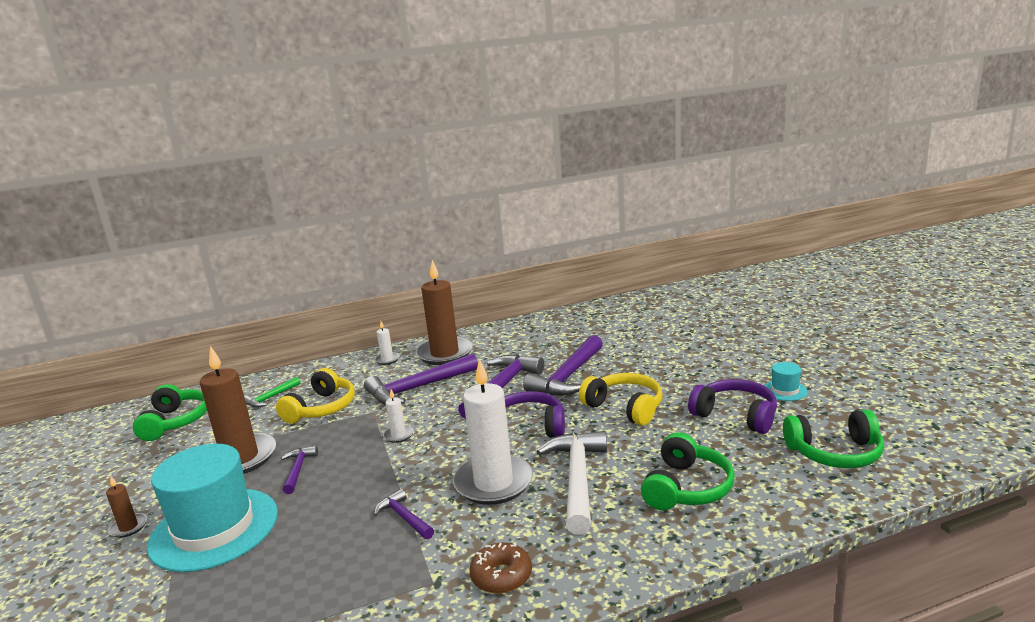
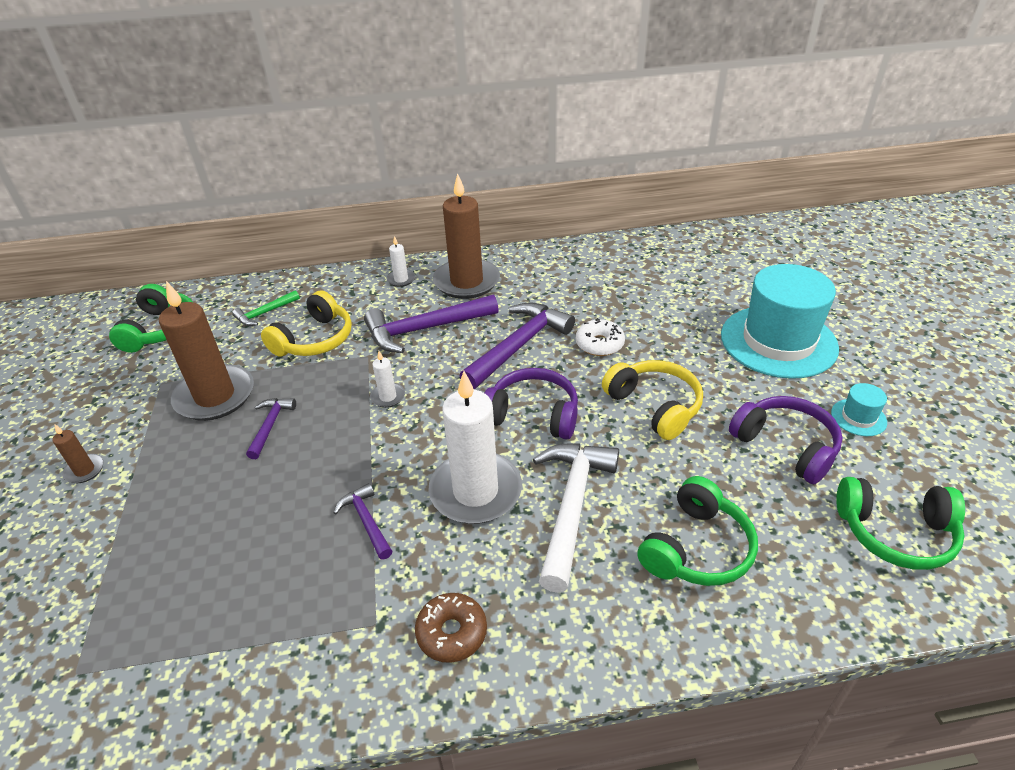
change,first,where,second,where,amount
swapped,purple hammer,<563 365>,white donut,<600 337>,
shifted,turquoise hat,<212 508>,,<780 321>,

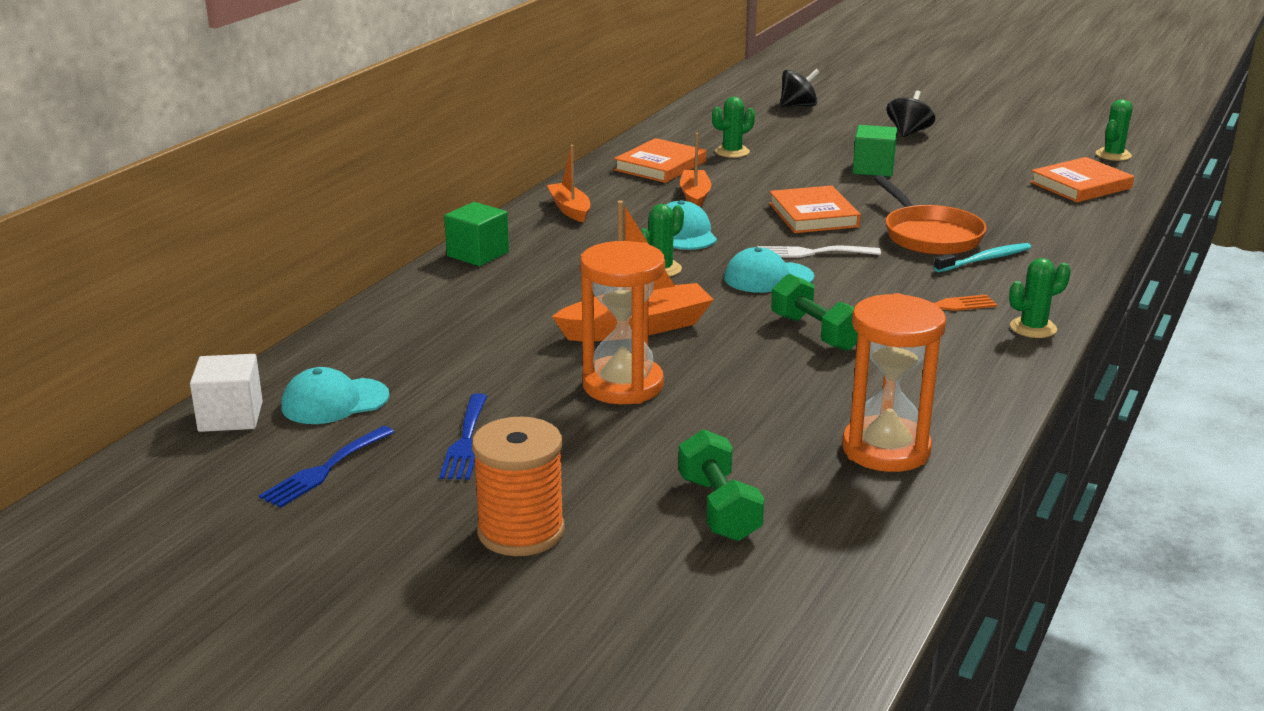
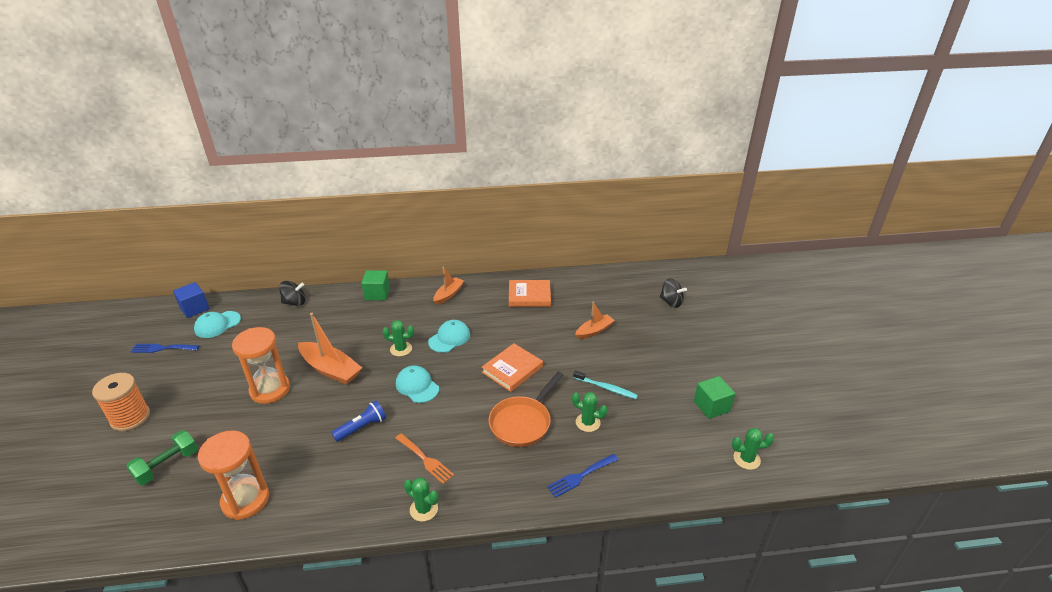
change,first,where,second,where,amount
repainted,white cube,<226 393>,blue cube,<191 300>,
rotated,turquoise cap,<335 395>,,<217 324>,75 degrees counterclockwise
shifted,black spinning top,<911 114>,,<292 293>,
swapped,green dumbbell,<814 312>,blue flashlight,<358 421>,
shifted,blue fork,<463 436>,,<583 476>,
shifted,green cactus,<733 127>,,<590 412>,
shifted,turquoise toothbrush,<982 257>,,<605 384>,
shifted,orange boat,<696 170>,,<595 320>,
shifted,green cube,<875 151>,,<714 397>,
gone,white fork,<819 252>,,,
gone,orange book,<1082 180>,,,

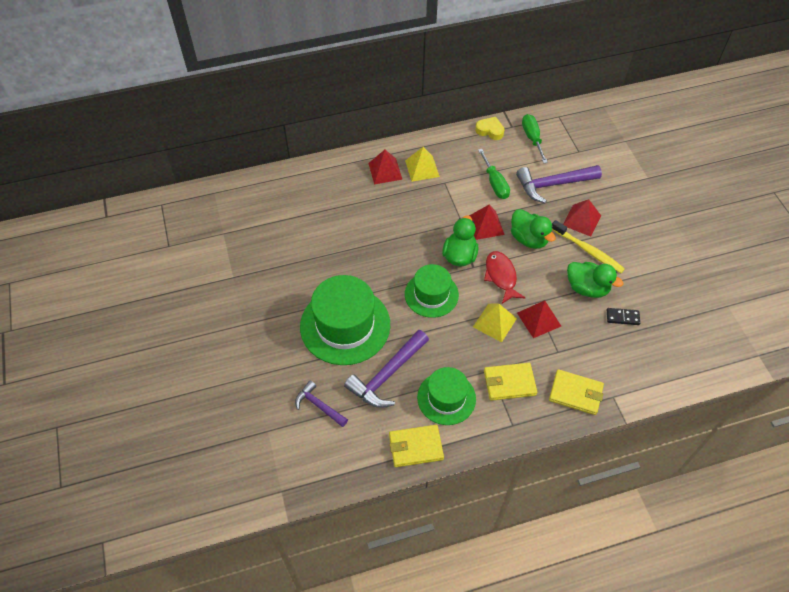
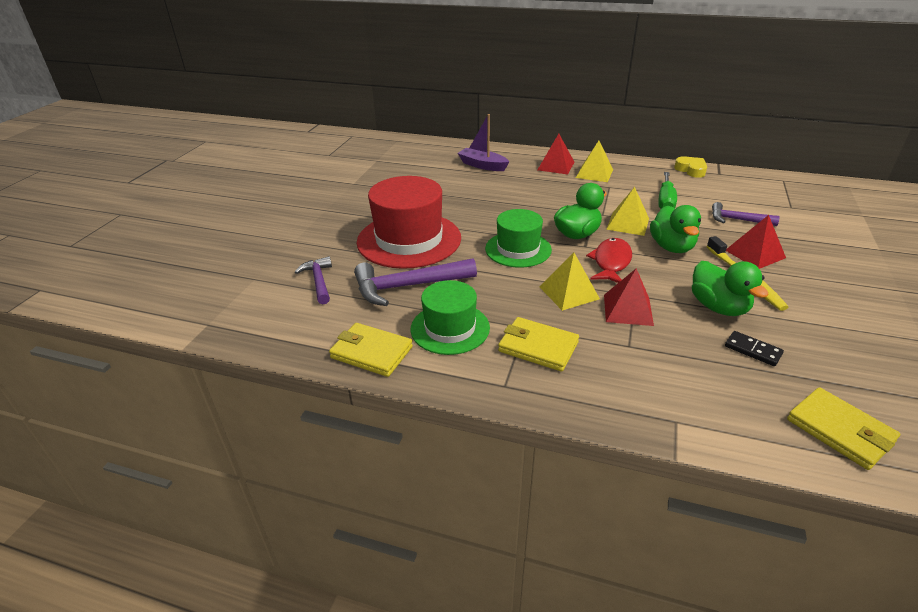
change,first,where,second,where,amount
repainted,green hat,<345 320>,red hat,<409 222>,
new,,,purple boat,<483 142>,
repainted,red pyramid,<487 222>,yellow pyramid,<627 211>,
scaled,purple hammer,<559 184>,,<746 214>,x0.60
shifted,yellow wallet,<576 392>,,<843 428>,
gone,green screwdriver,<535 138>,,,

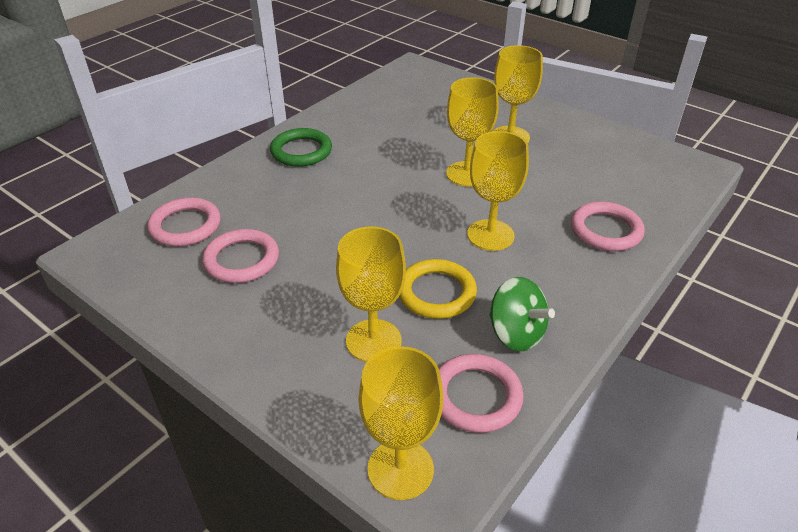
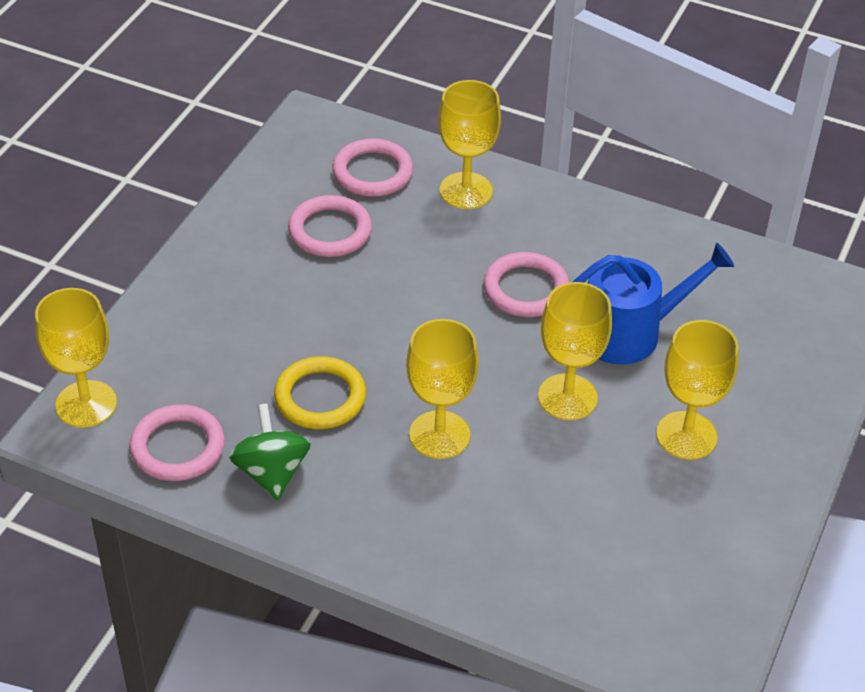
change,first,where,second,where,amount
rotated,green spinning top,<522 314>,,<270 451>,135 degrees clockwise
shifted,yellow goblet,<371 294>,,<469 144>,
shifted,pink ring,<608 226>,,<526 284>,
new,,,blue watering can,<653 304>,
gone,green ring,<301 147>,,,

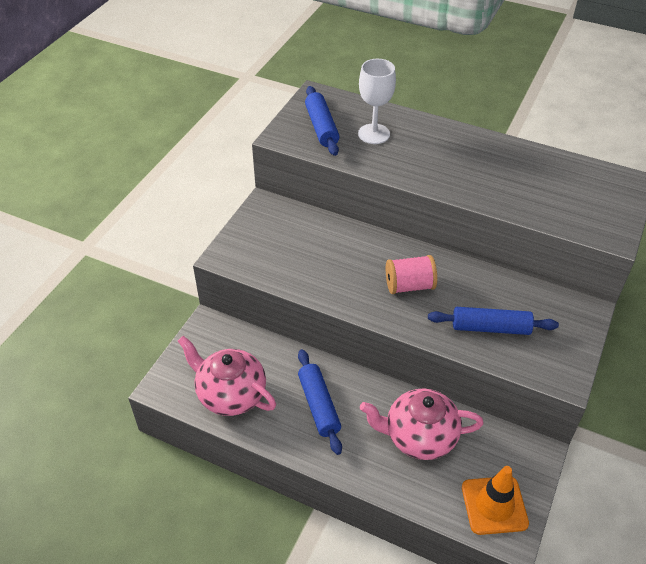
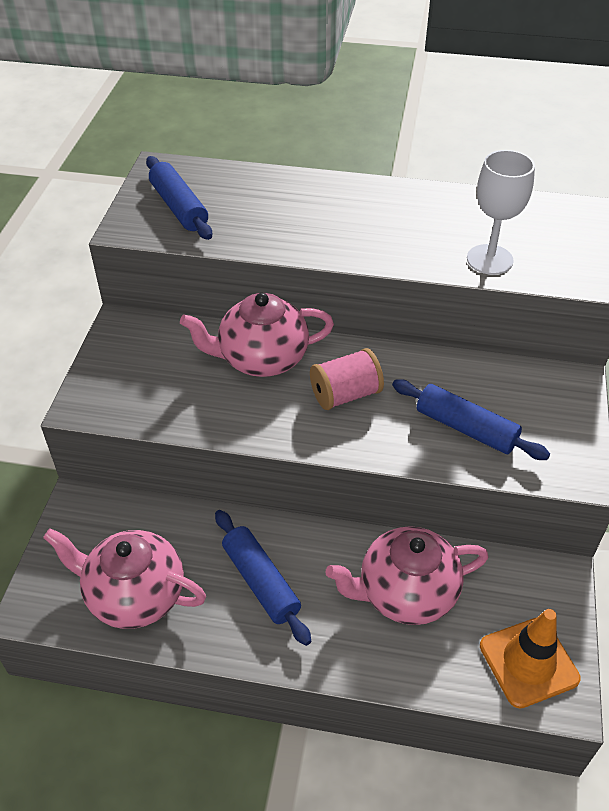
change,first,where,second,where,amount
new,,,pink teapot,<257 335>,
rotated,blue rolling pin,<493 321>,,<471 419>,45 degrees clockwise
shifted,white goblet,<377 101>,,<501 212>,

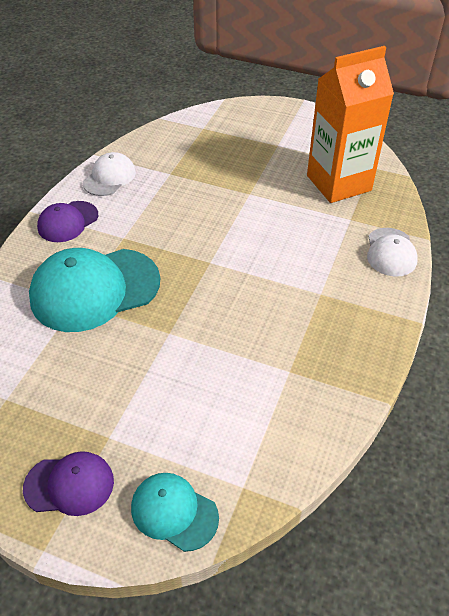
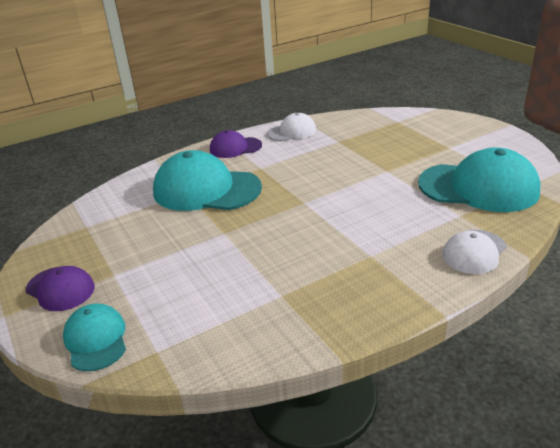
change,first,where,second,where,amount
swapped,orange carton,<350 124>,turquoise cap,<479 180>,

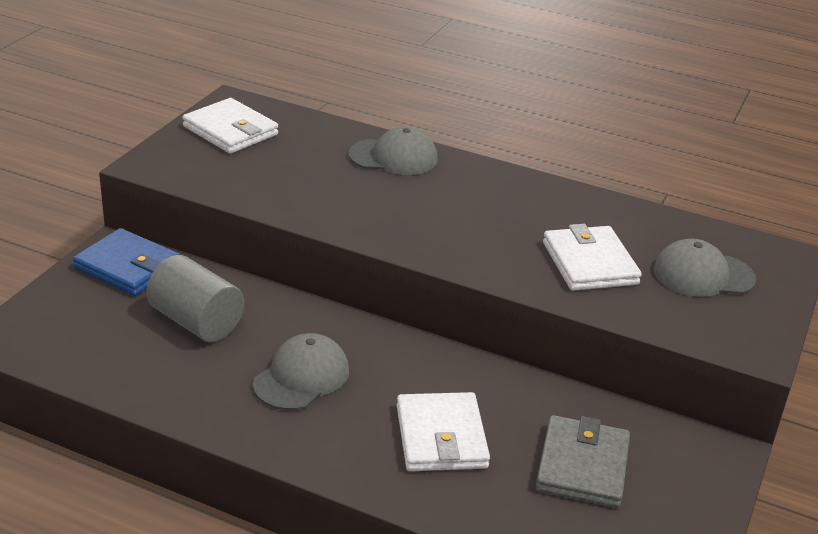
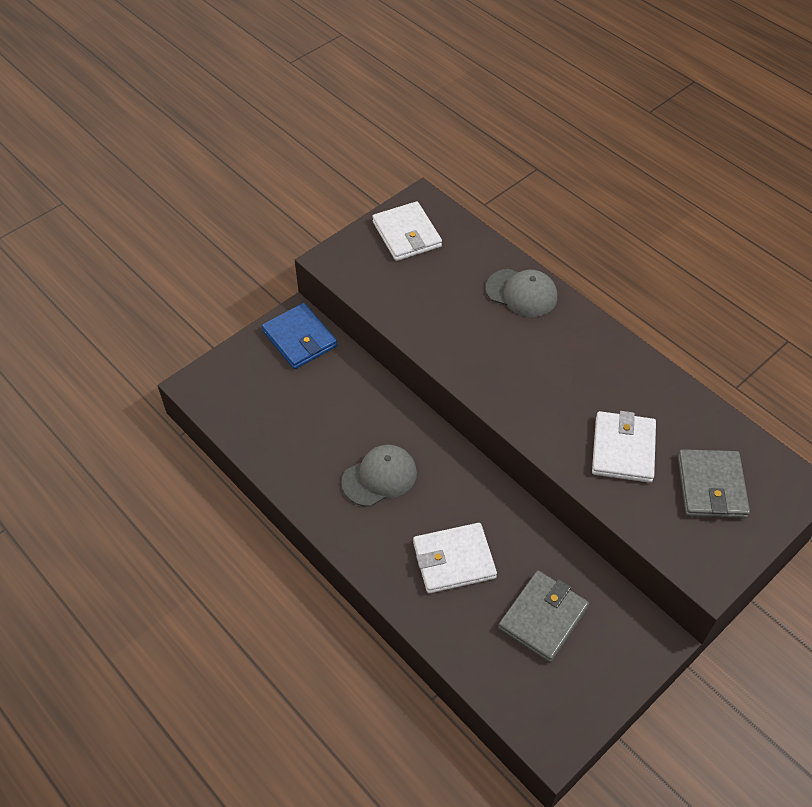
change,first,where,second,where,amount
rotated,white wallet,<443 431>,,<455 558>,60 degrees clockwise
swapped,grey cap,<705 268>,grey wallet,<714 483>,
gone,grey cylinder,<195 298>,,,

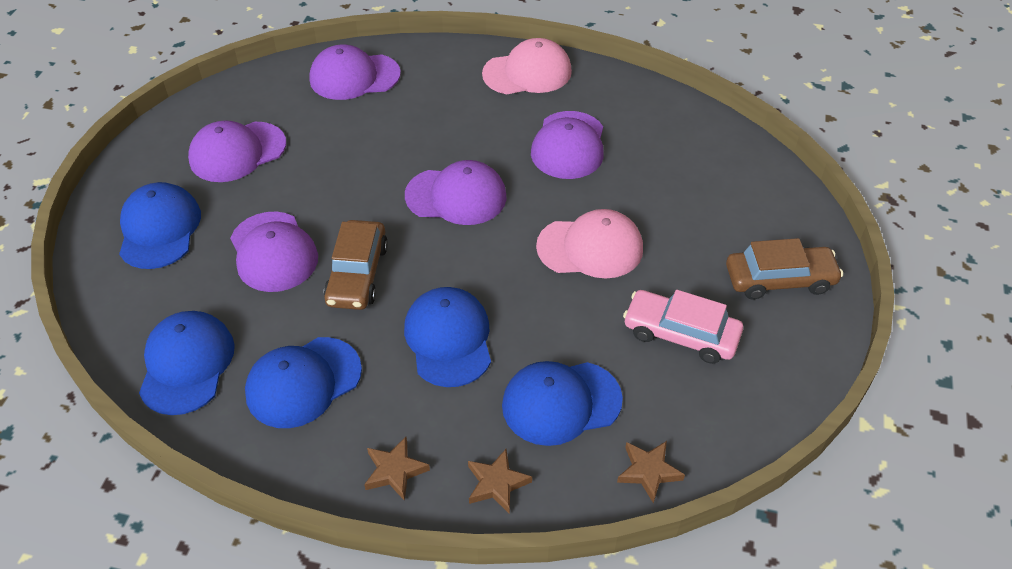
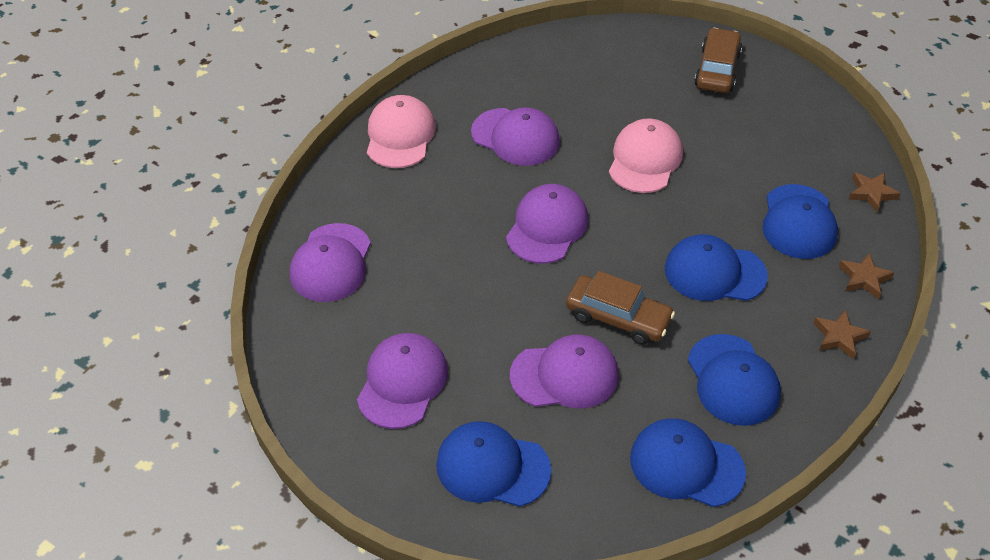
change,first,where,second,where,amount
rotated,purple cap,<237 151>,,<402 381>,150 degrees counterclockwise
gone,pink car,<683 327>,,,

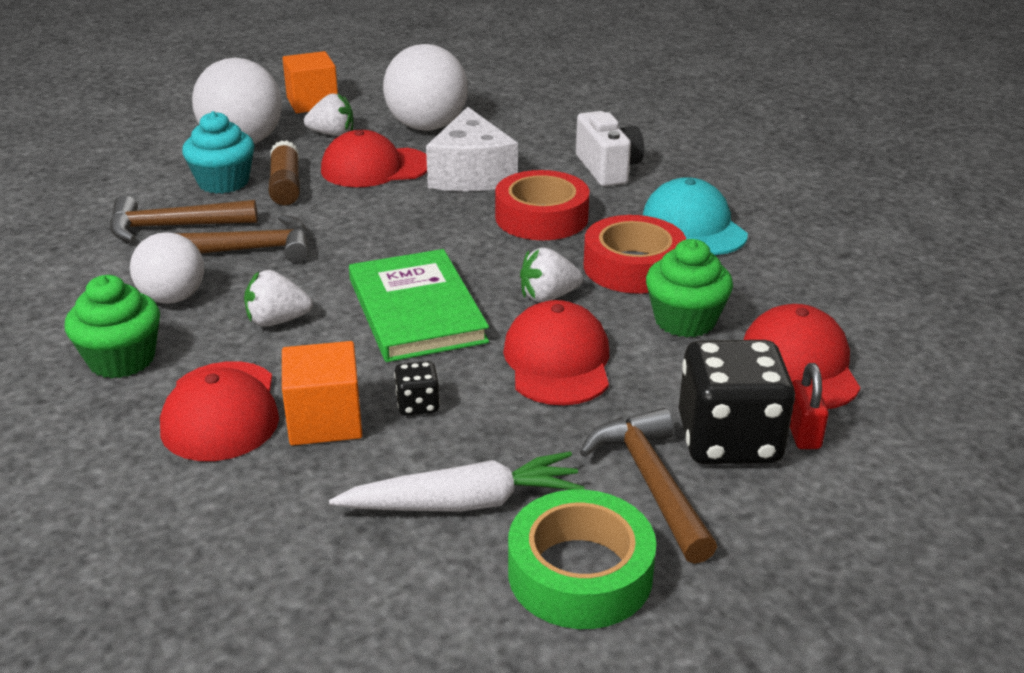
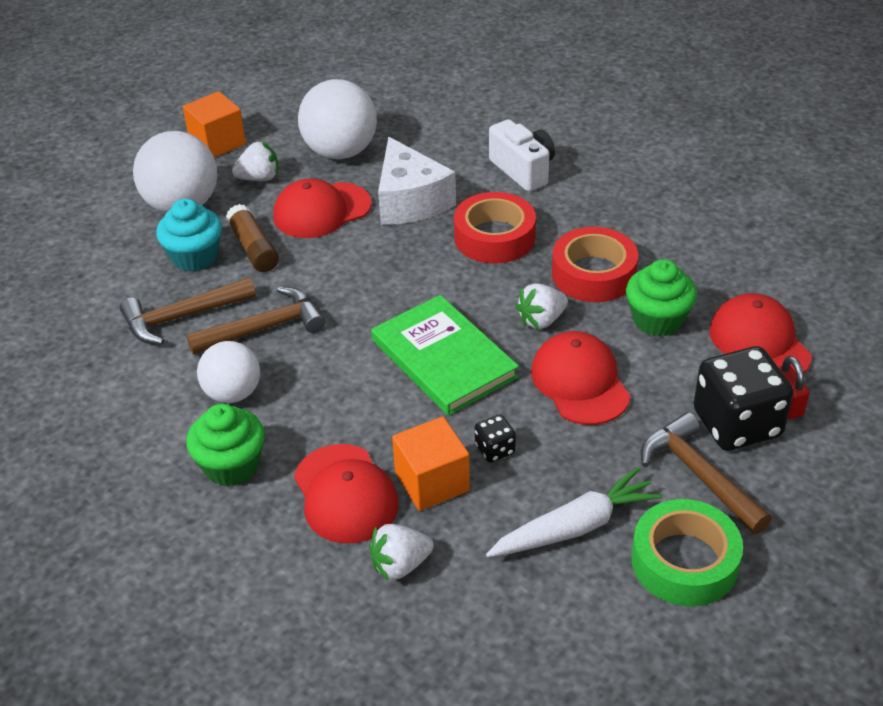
change,first,where,second,where,amount
shifted,white strawberry,<278 298>,,<402 552>,
gone,turquoise cap,<695 216>,,,

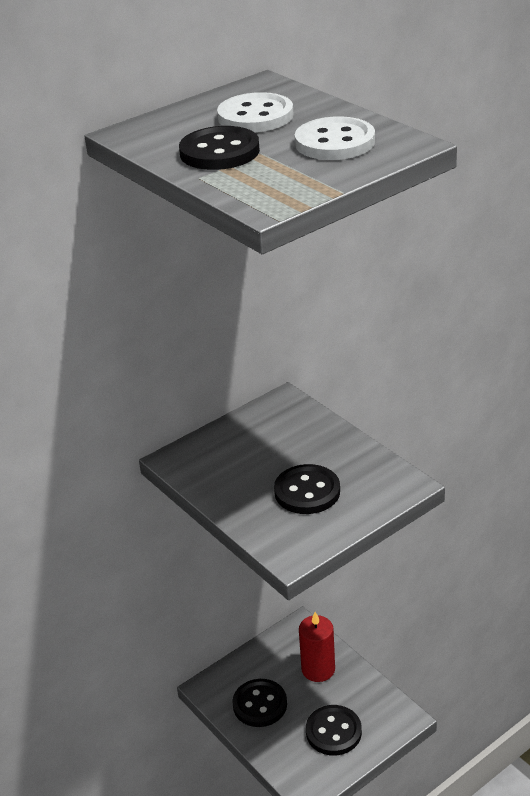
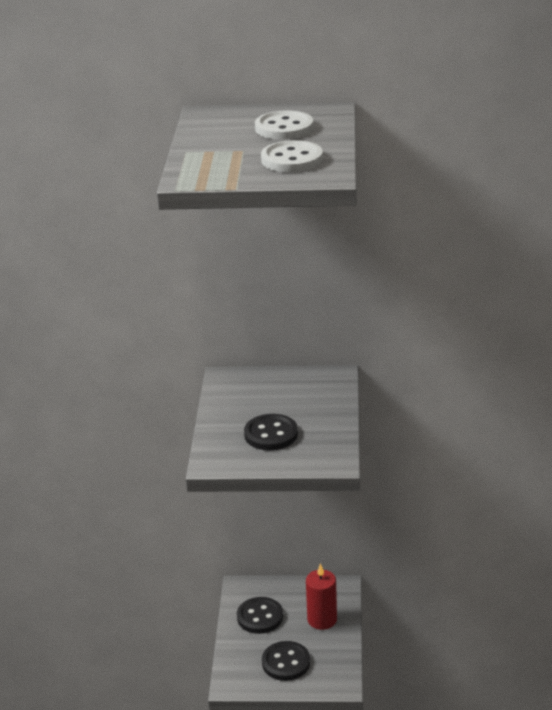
change,first,where,second,where,amount
gone,black button,<219 148>,,,

